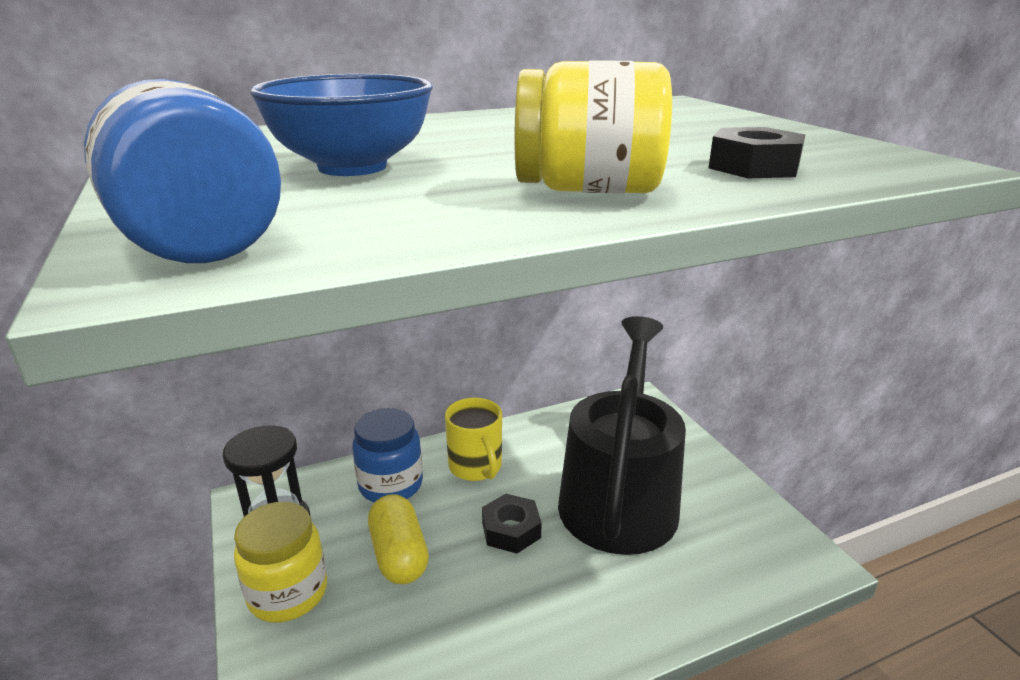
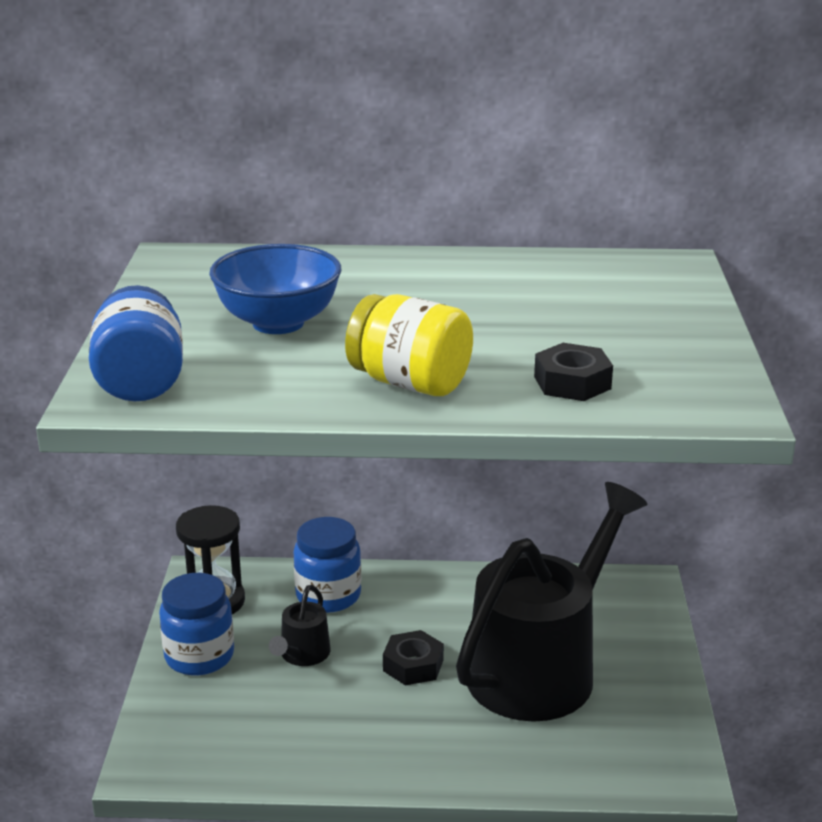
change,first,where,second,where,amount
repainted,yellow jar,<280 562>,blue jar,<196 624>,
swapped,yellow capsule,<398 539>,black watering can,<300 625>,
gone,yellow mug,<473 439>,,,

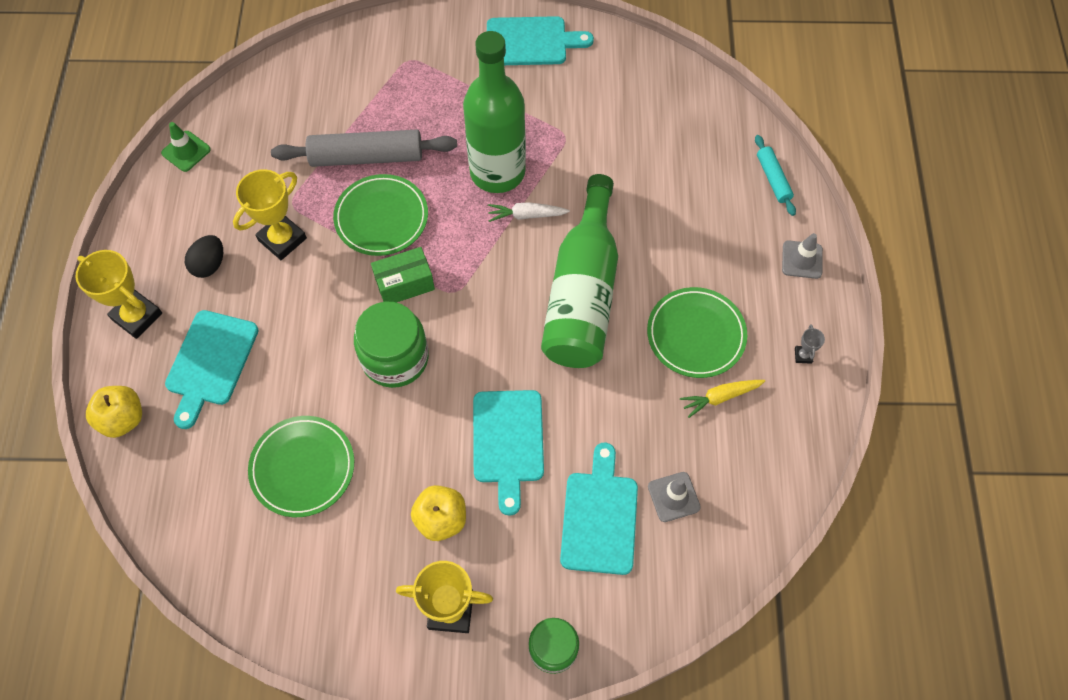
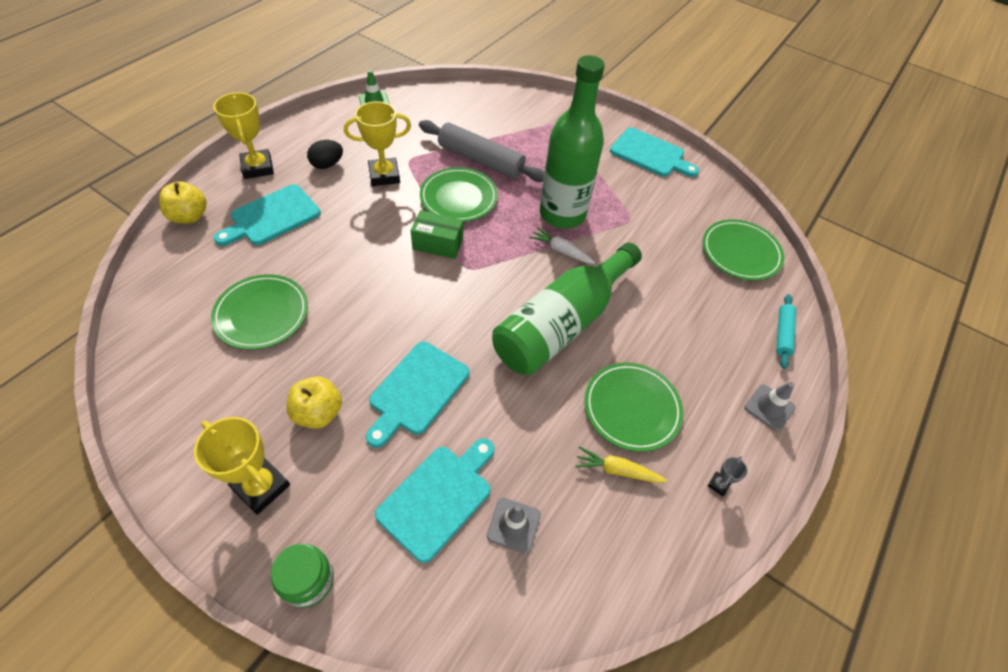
change,first,where,second,where,amount
new,,,green plate,<743 249>,
gone,green jar,<391 345>,,,

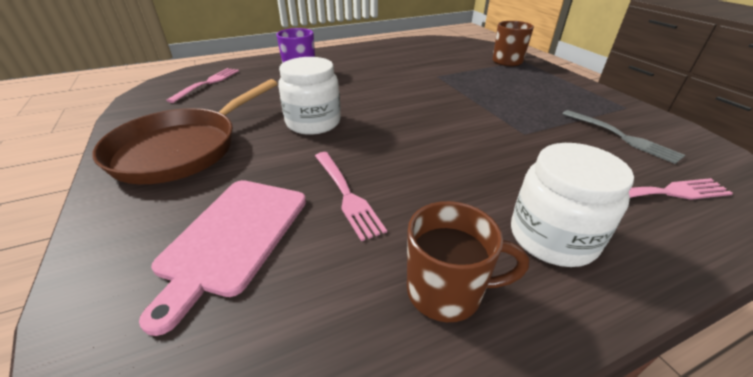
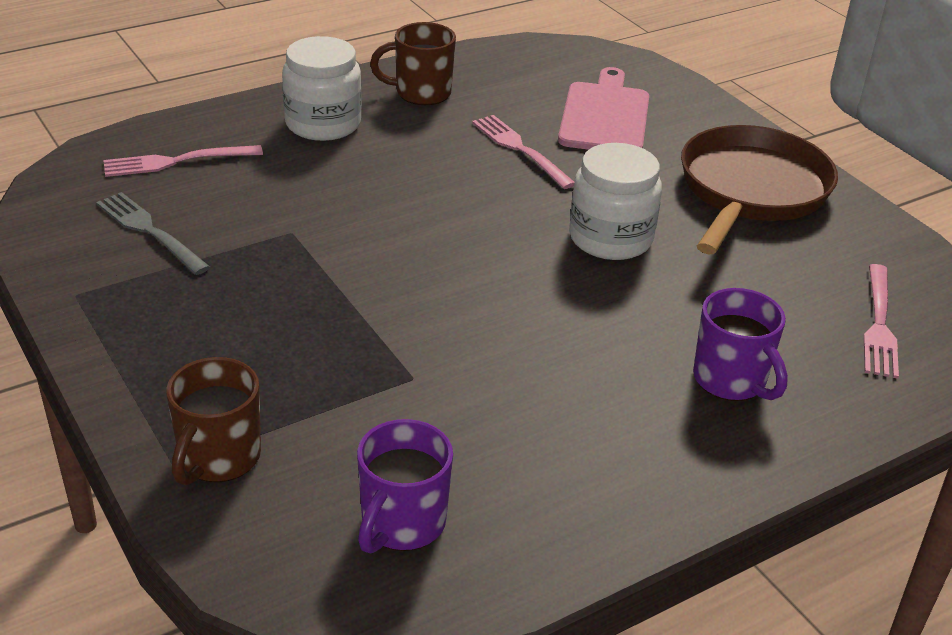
change,first,where,second,where,amount
new,,,purple mug,<405 486>,

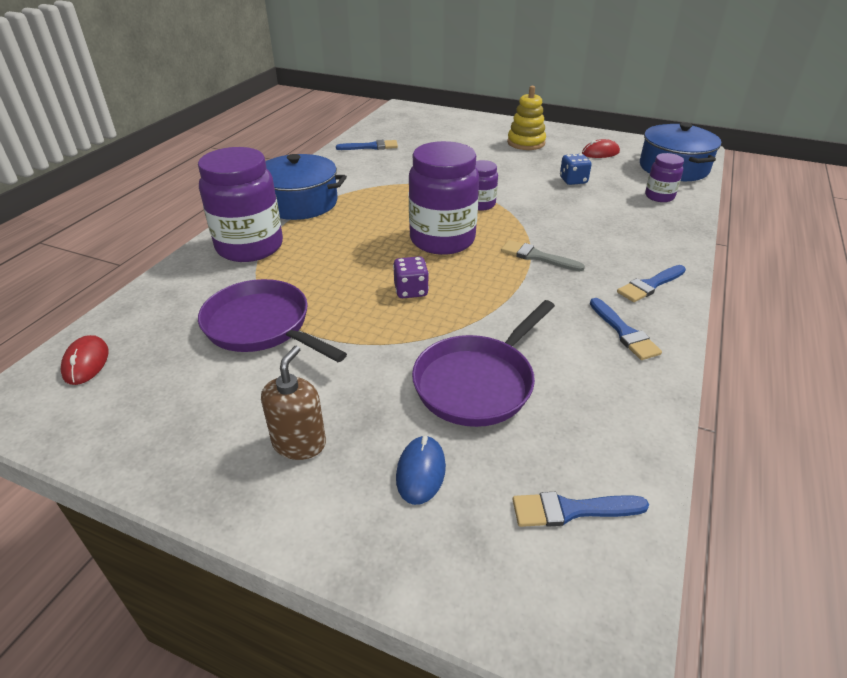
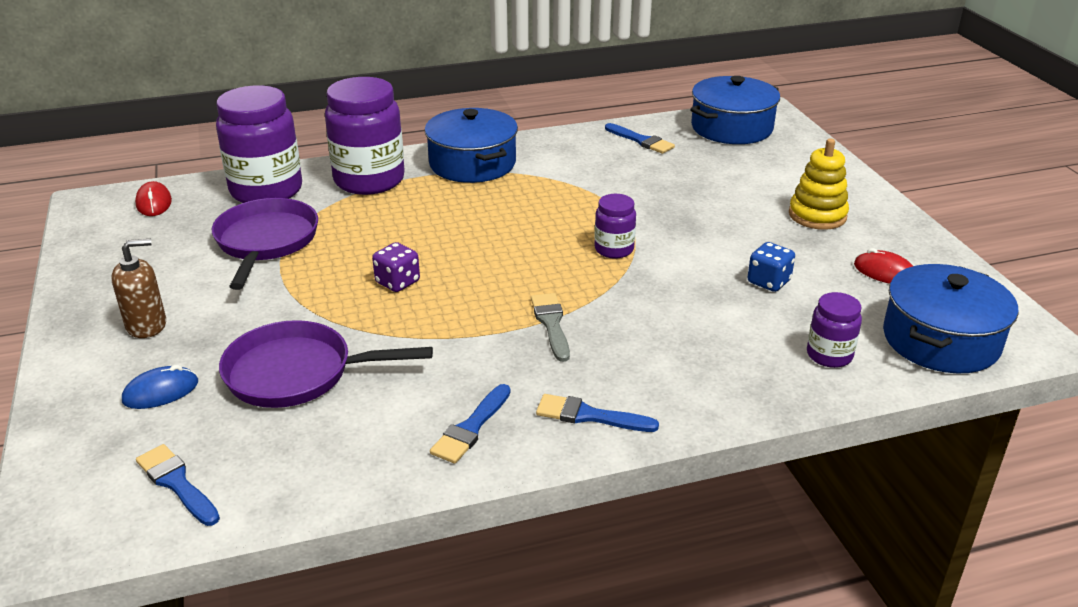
change,first,where,second,where,amount
rotated,red mouse,<85 360>,,<153 198>,60 degrees counterclockwise
shifted,purple jar,<444 198>,,<259 144>,
new,,,blue pot,<735 110>,

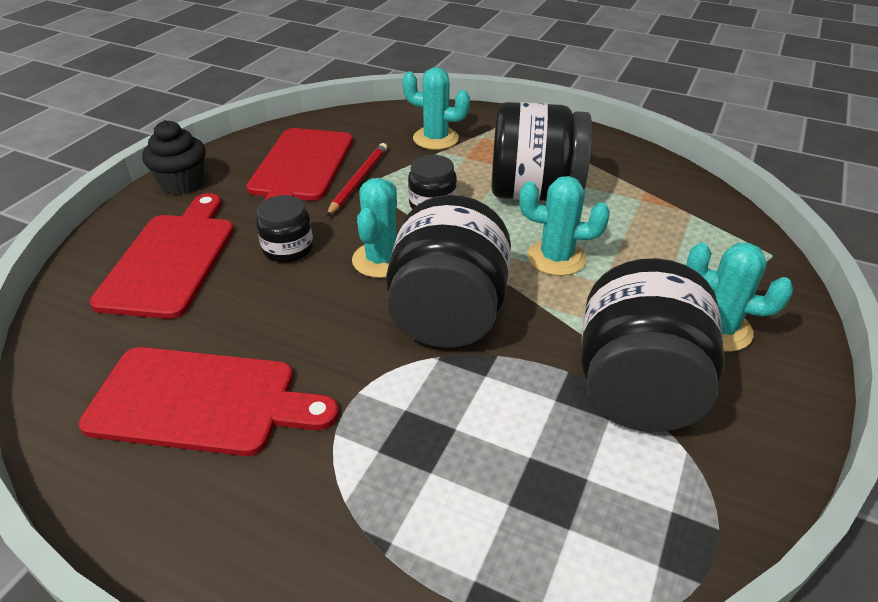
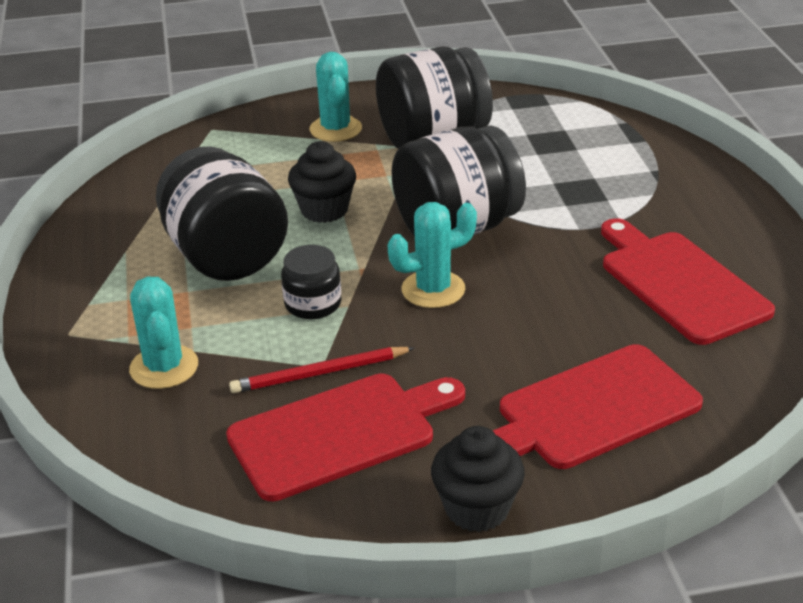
change,first,where,second,where,amount
swapped,turquoise cactus,<564 226>,black cupcake,<322 182>,
gone,black jar,<284 229>,,,

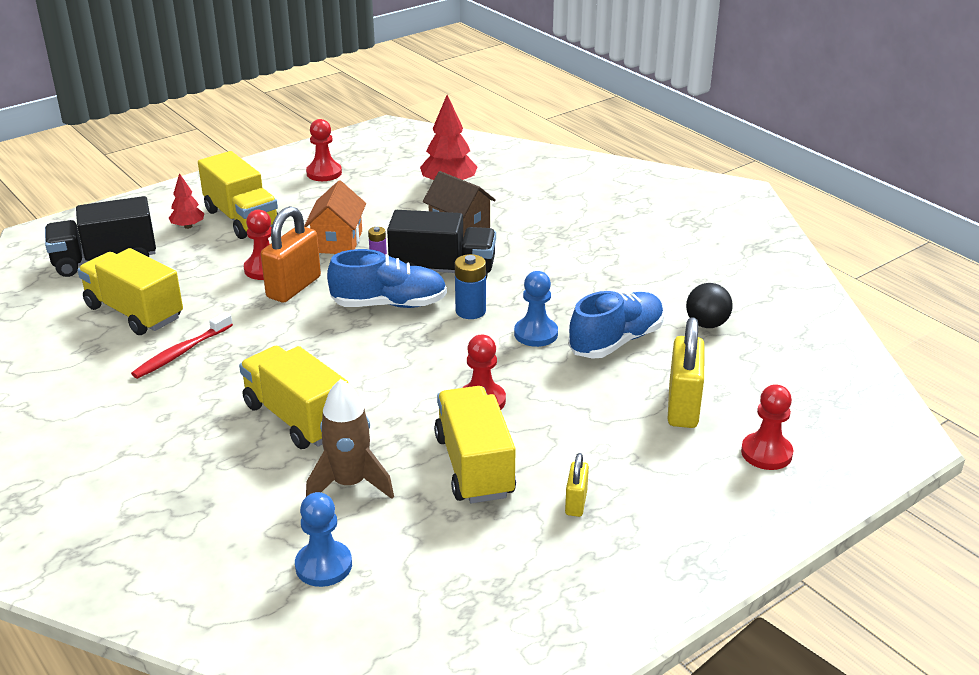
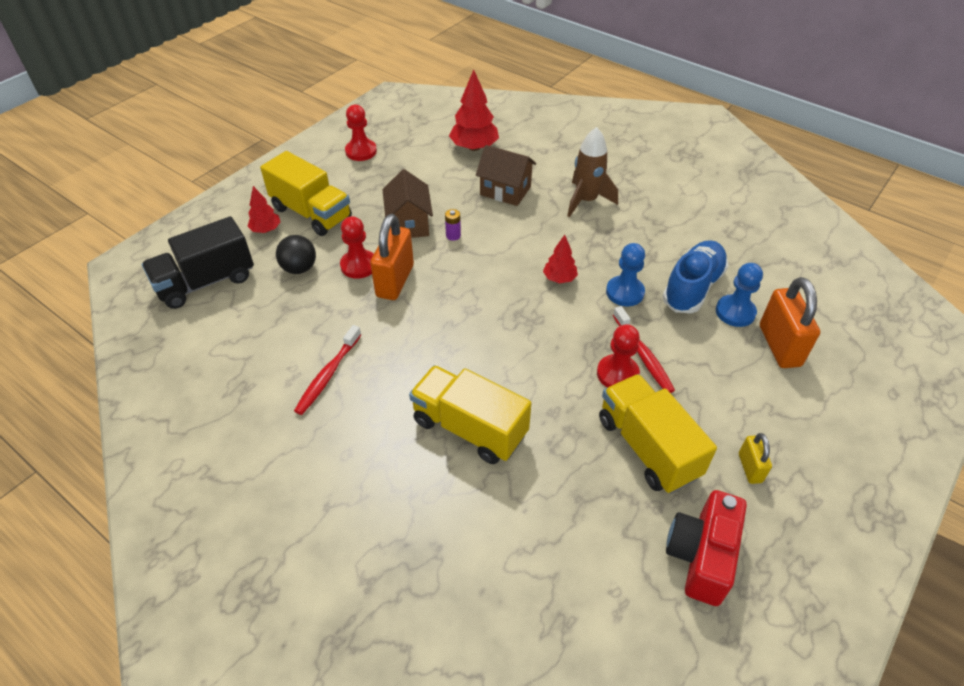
change,first,where,second,where,amount
shifted,black ball,<709 305>,,<296 254>,
repainted,orange house,<335 217>,brown house,<407 203>,
swapped,blue battery,<470 286>,red tree,<560 259>,
shifted,brown rocket,<350 439>,,<592 172>,
new,,,red toothbrush,<644 349>,
new,,,red camera,<706 548>,
shifted,blue pawn,<323 539>,,<739 295>,
repainted,yellow padlock,<686 372>,orange padlock,<790 322>,
gone,yellow truck,<130 291>,,,
gone,blue shoe,<387 278>,,,
gone,black truck,<441 244>,,,
gone,red pawn,<767 427>,,,

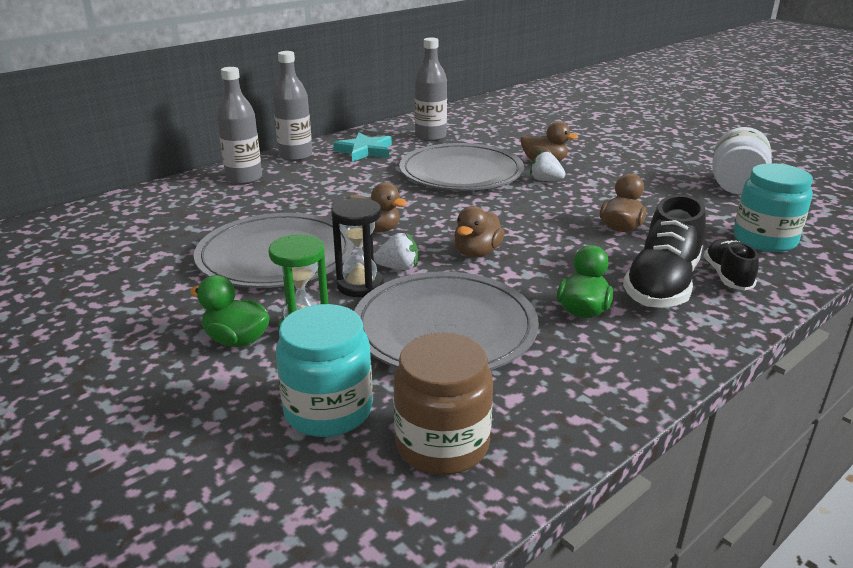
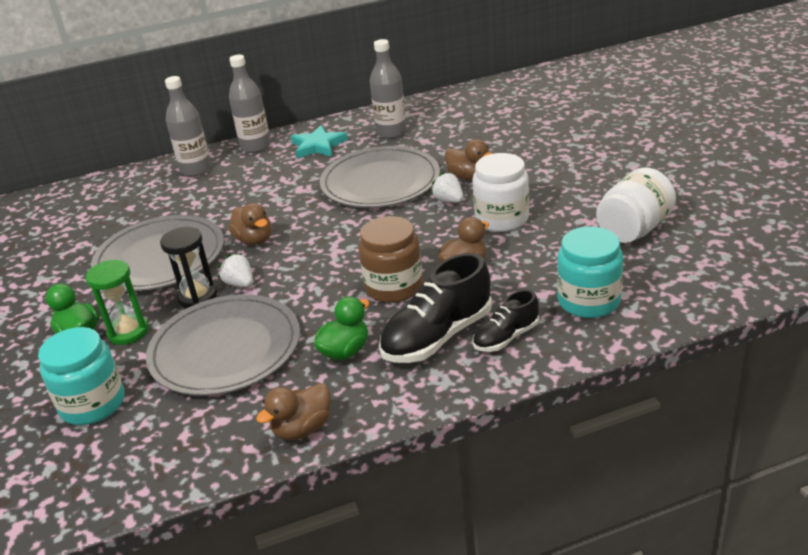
change,first,where,second,where,amount
rotated,white strawberry,<396 251>,,<235 270>,150 degrees counterclockwise
shifted,brown duck,<479 232>,,<293 411>,
shifted,brown jar,<443 404>,,<390 259>,
new,,,white jar,<501 192>,
rotated,black shoe,<731 265>,,<506 320>,150 degrees counterclockwise

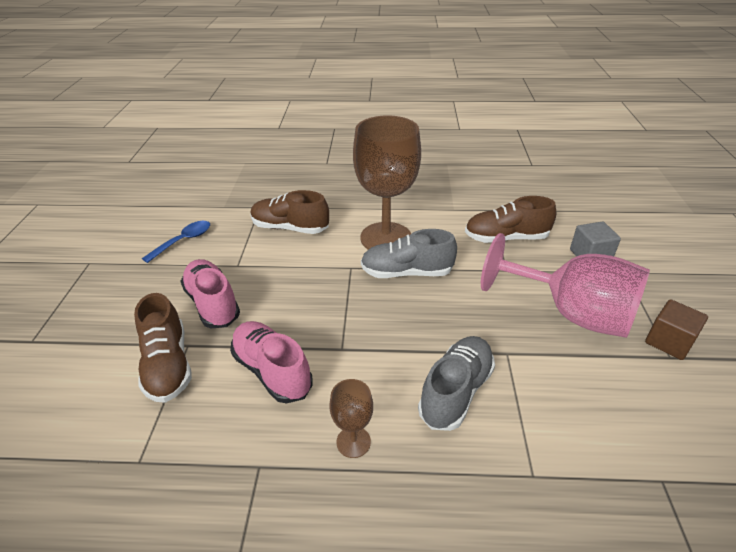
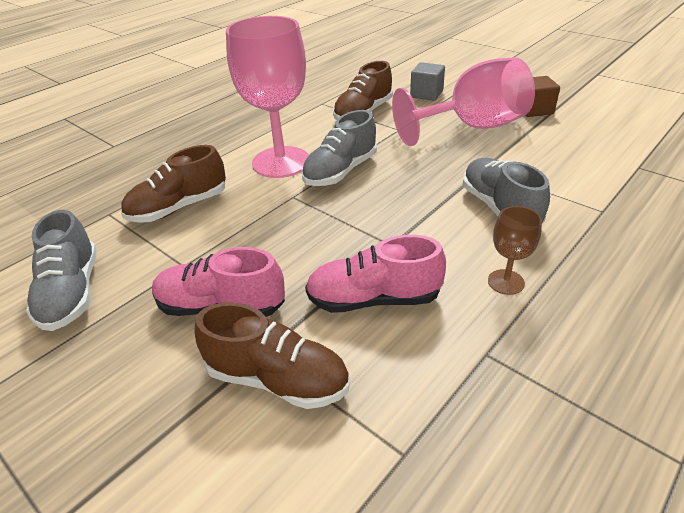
change,first,where,second,where,amount
swapped,blue spoon,<176 242>,grey shoe,<61 270>,
repainted,brown goblet,<387 182>,pink goblet,<267 97>,

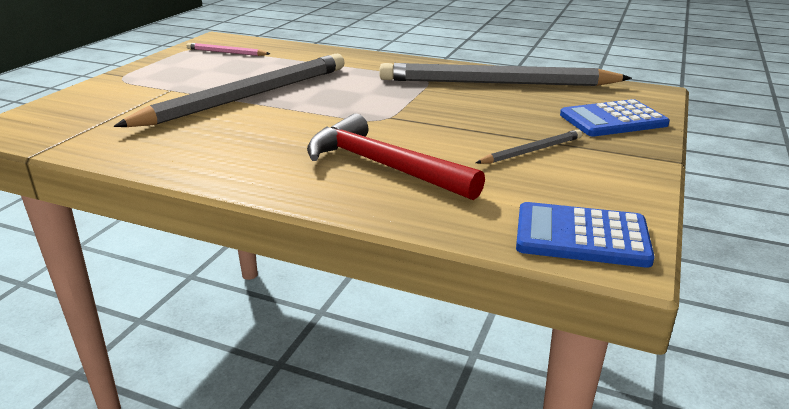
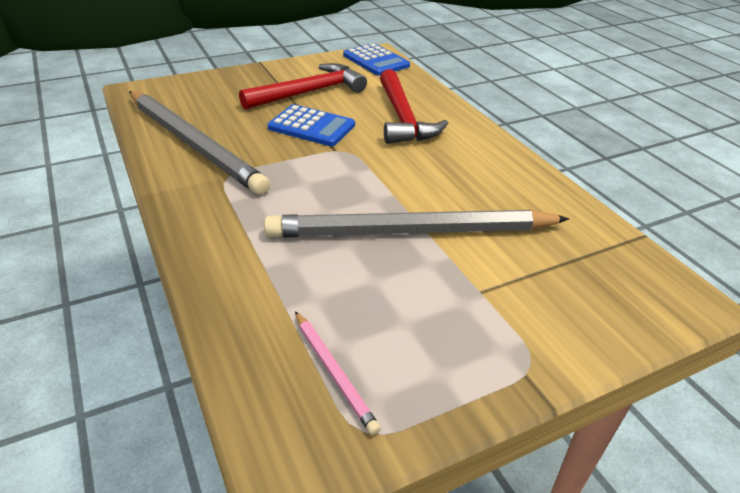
change,first,where,second,where,amount
swapped,grey pencil,<529 146>,red hammer,<303 86>,
shifted,blue calculator,<615 117>,,<311 125>,

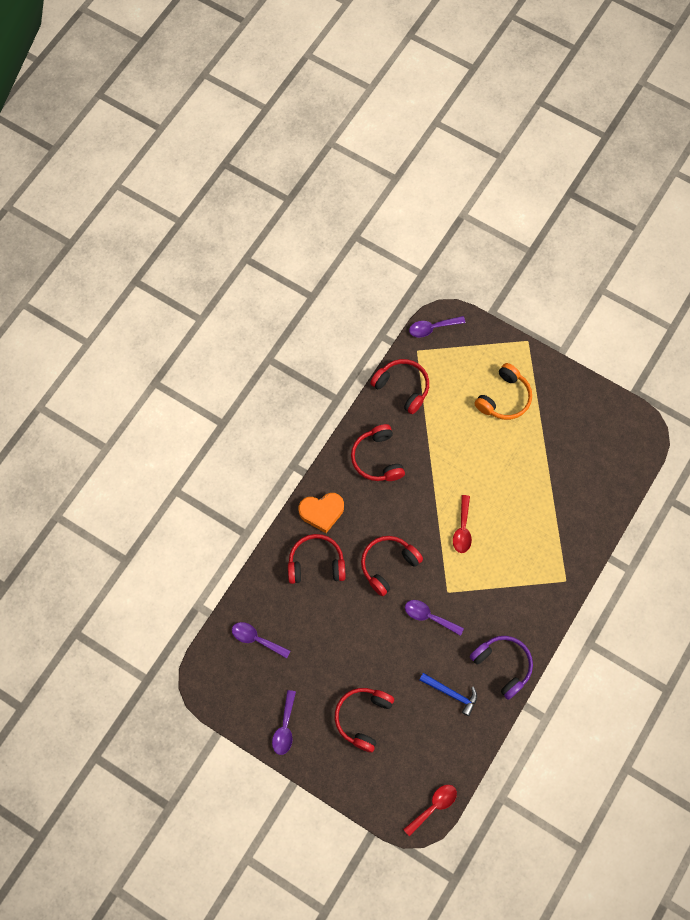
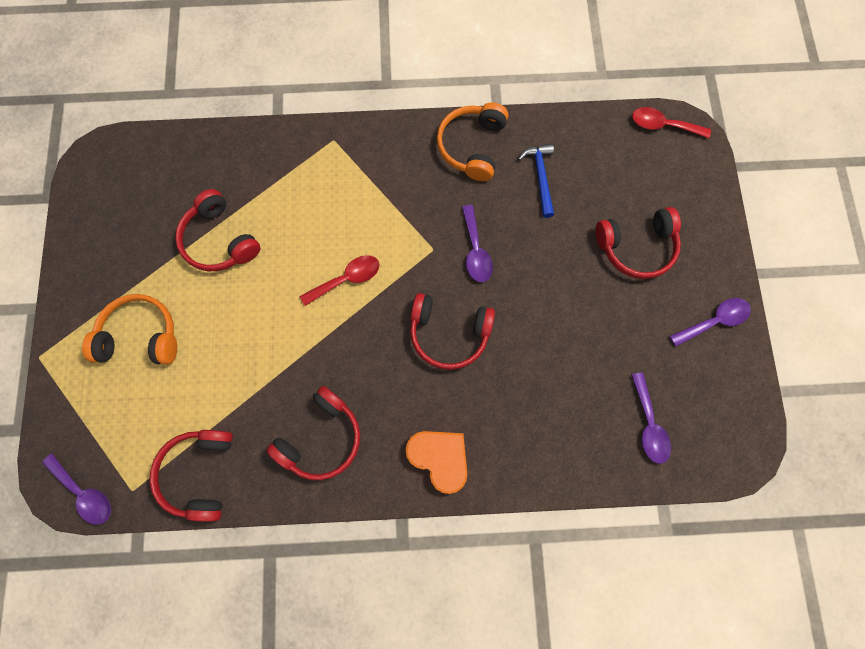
change,first,where,second,where,amount
shifted,red headphones,<317 559>,,<217 230>,
repainted,purple headphones,<501 668>,orange headphones,<472 141>,

